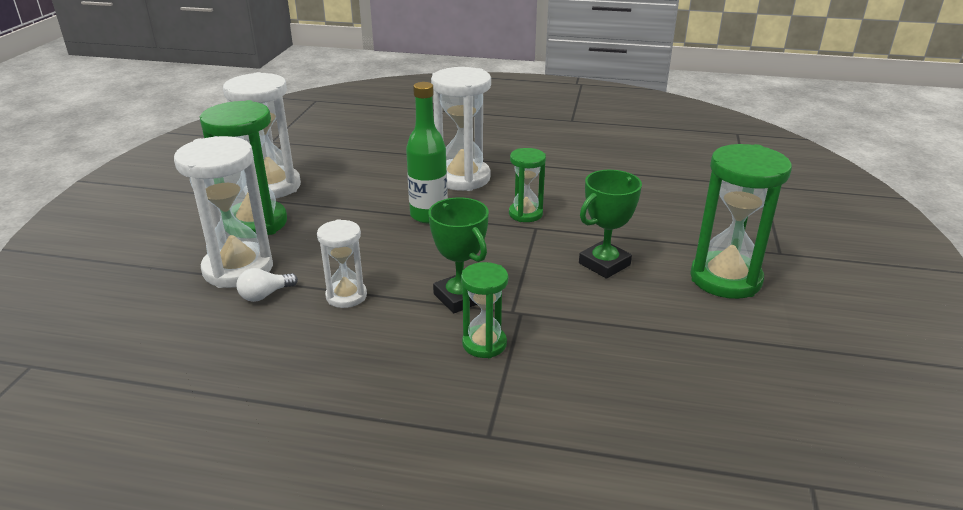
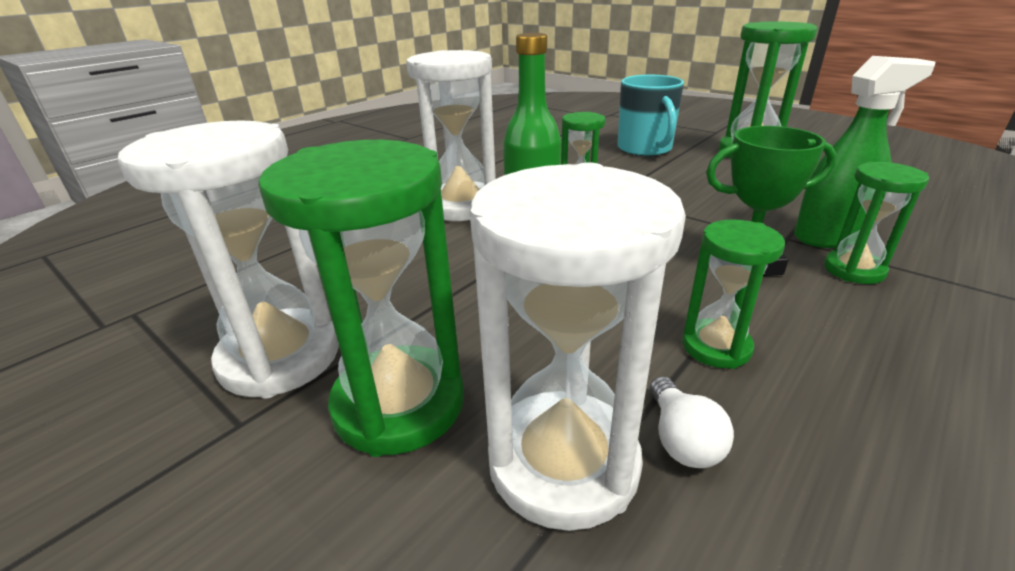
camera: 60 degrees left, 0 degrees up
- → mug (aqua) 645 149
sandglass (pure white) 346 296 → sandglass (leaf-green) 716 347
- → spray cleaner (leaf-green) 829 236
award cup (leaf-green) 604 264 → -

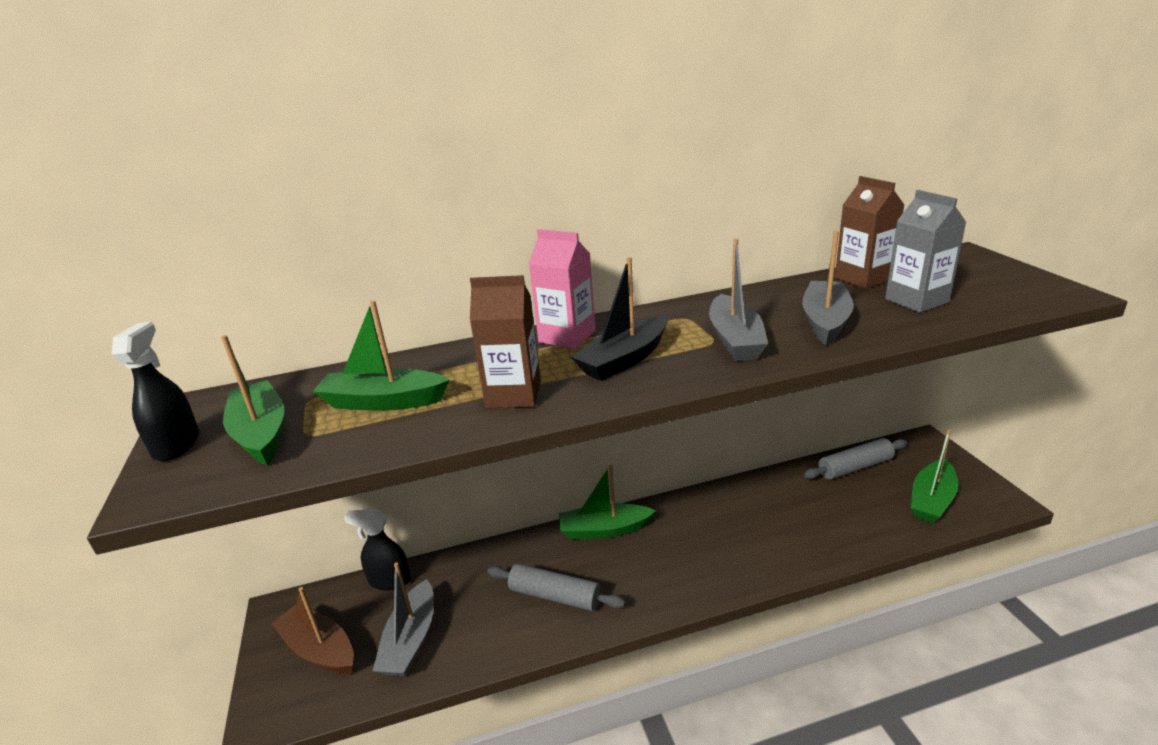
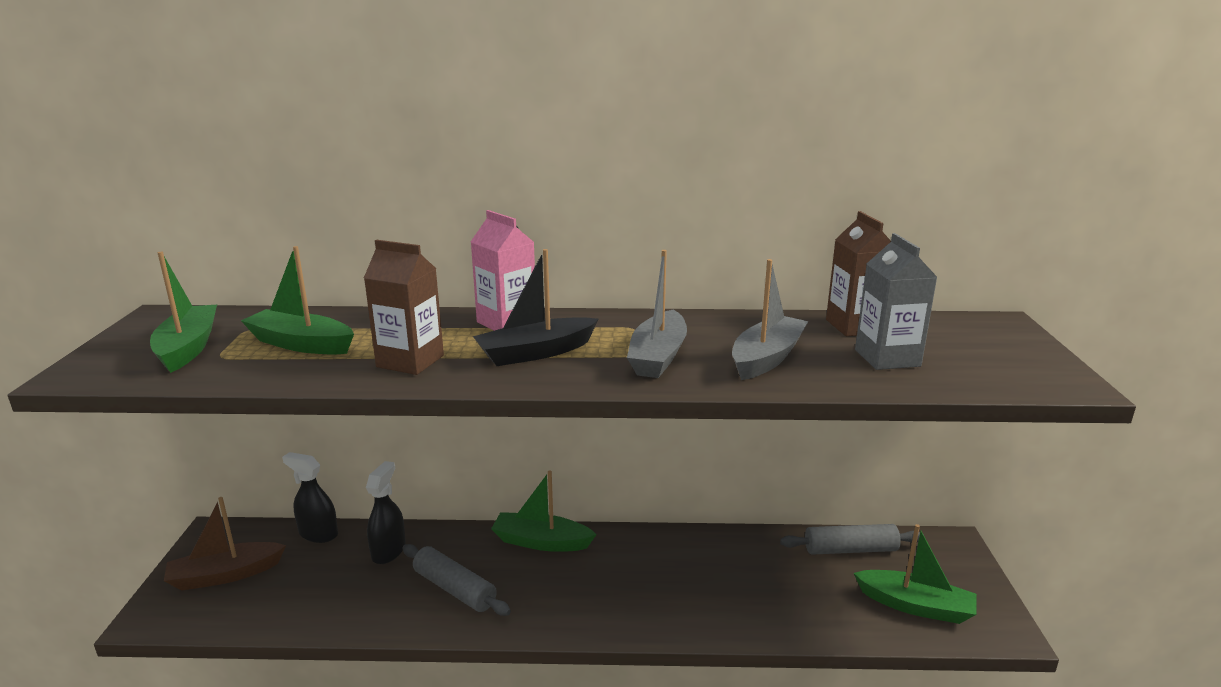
camera: 15 degrees right, 5 degrees down
boat (russet) 319 649 → boat (russet) 225 575, 75 degrees counterclockwise
spray cleaner (jet-black) 177 444 → spray cleaner (jet-black) 389 551, relocated
boat (leaf-green) 931 500 → boat (leaf-green) 916 606, 120 degrees counterclockwise
boat (gray) 411 640 → -

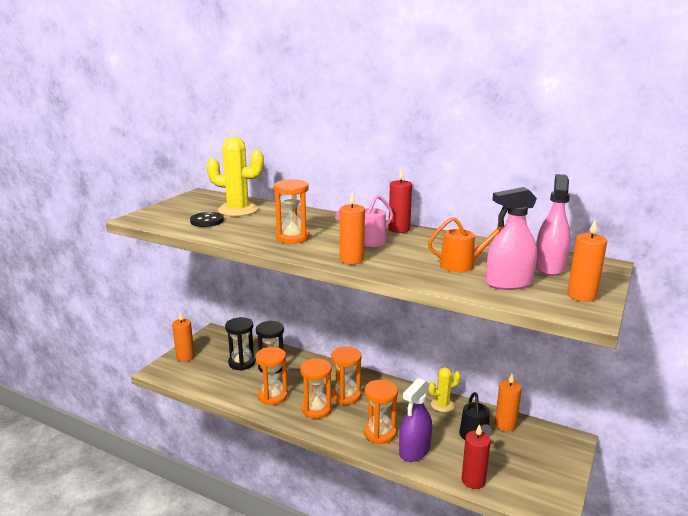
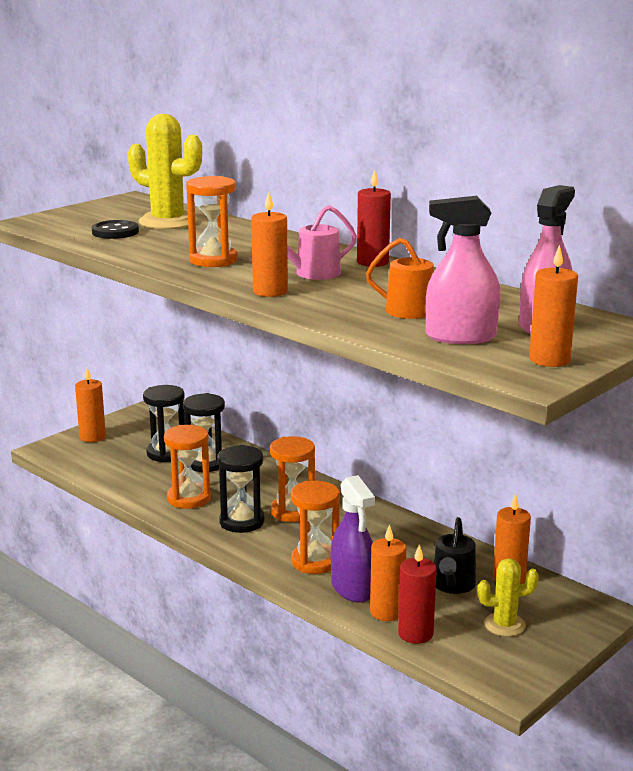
camera: 15 degrees right, 0 degrees up
sandglass (bright orange) 316 409 → sandglass (jet-black) 242 522
spray cleaner (purple) 414 450 → spray cleaner (purple) 352 588, 75 degrees counterclockwise
- → pillar candle (bright orange) 387 612
cactus (golden) 442 405 → cactus (golden) 504 625, relocated

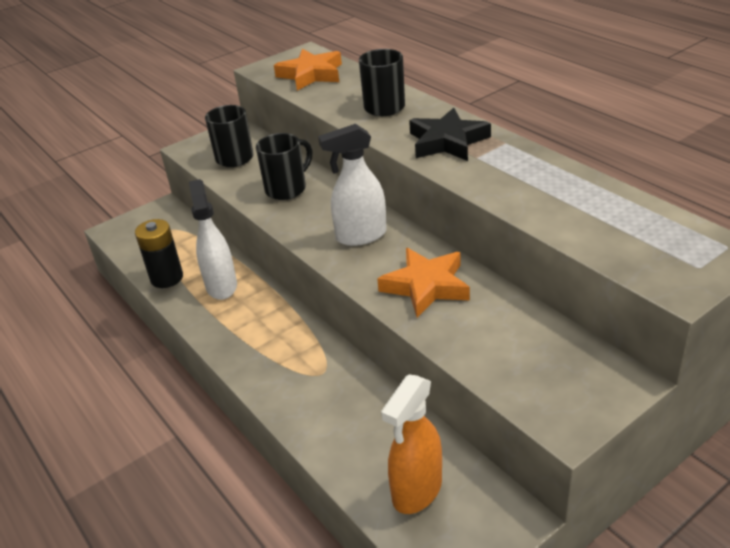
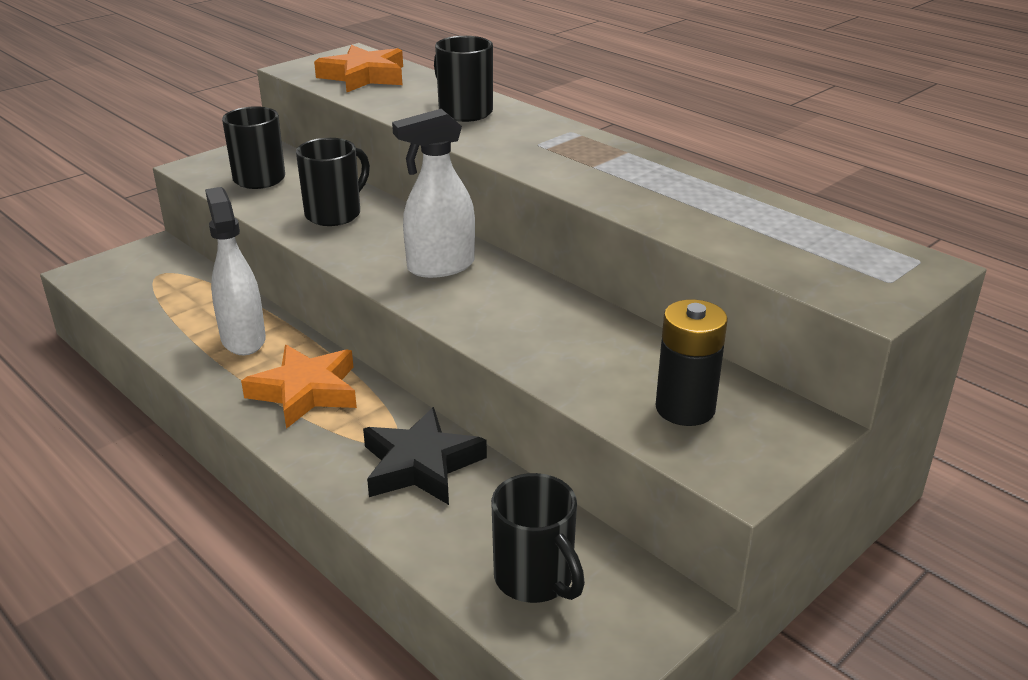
camera: 10 degrees left, 5 degrees down
five-pointed star (bright orange) 426 286 → five-pointed star (bright orange) 306 392, relocated
five-pointed star (jet-black) 447 141 → five-pointed star (jet-black) 421 465, relocated
spray cleaner (bright orange) 416 491 → mug (jet-black) 535 579
AA battery (jet-black) 167 278 → AA battery (jet-black) 685 408, relocated

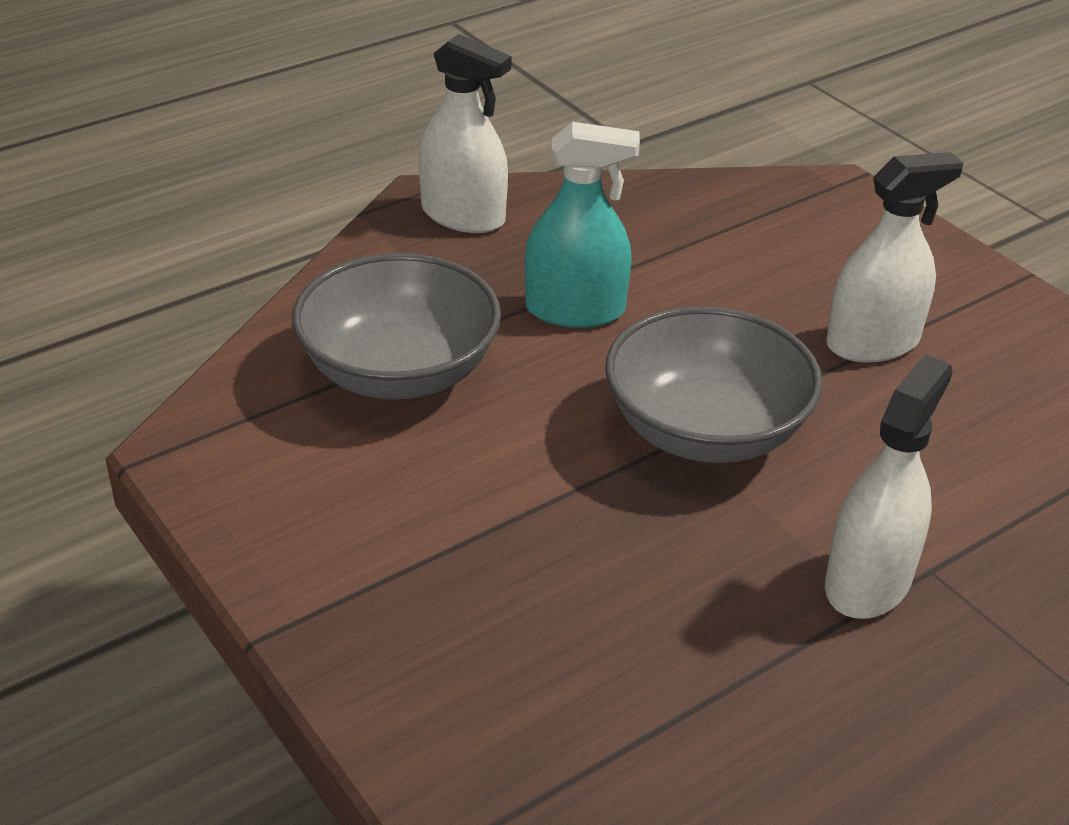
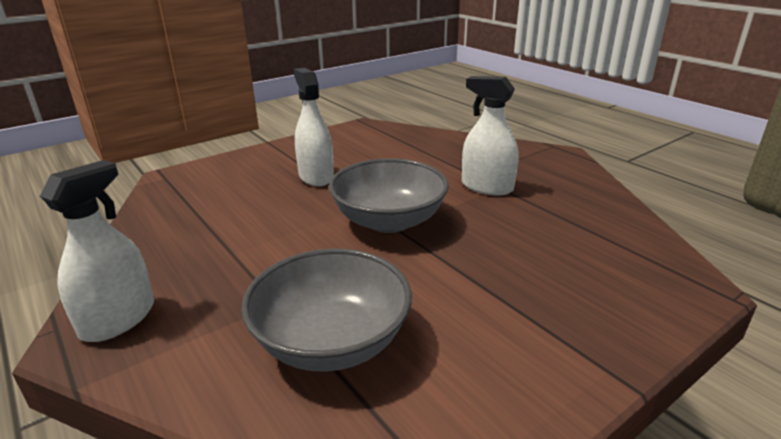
camera: 90 degrees left, 10 degrees down
spray cleaner (aqua) 575 310 → -

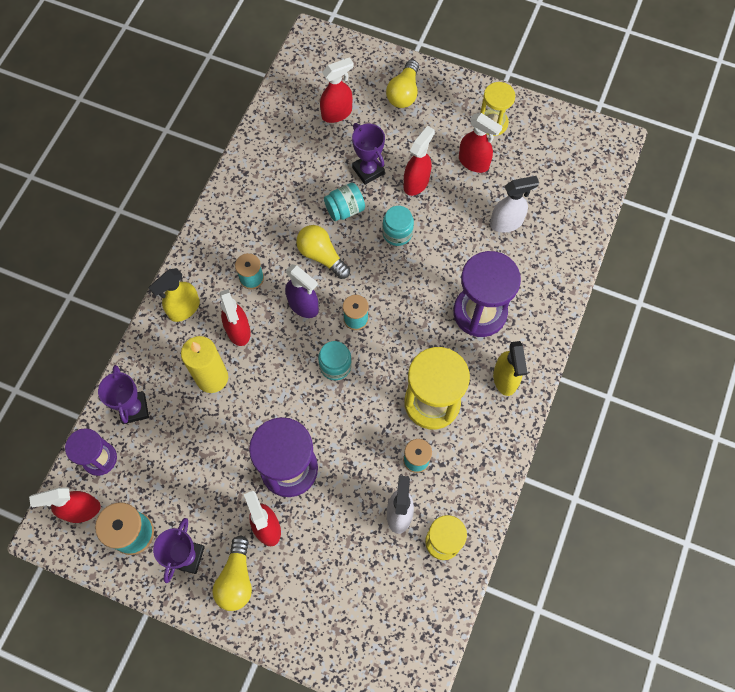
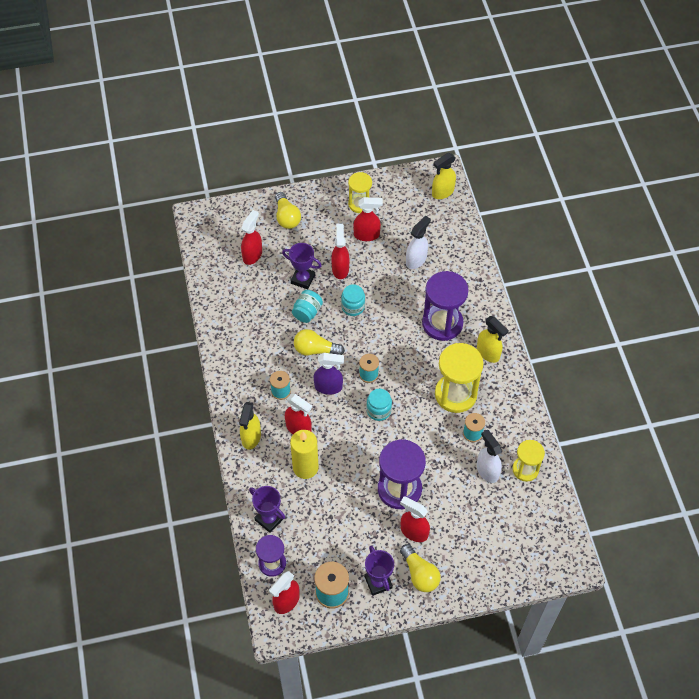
camera: 35 degrees left, 10 degrees down
- → spray cleaner (golden) 442 192

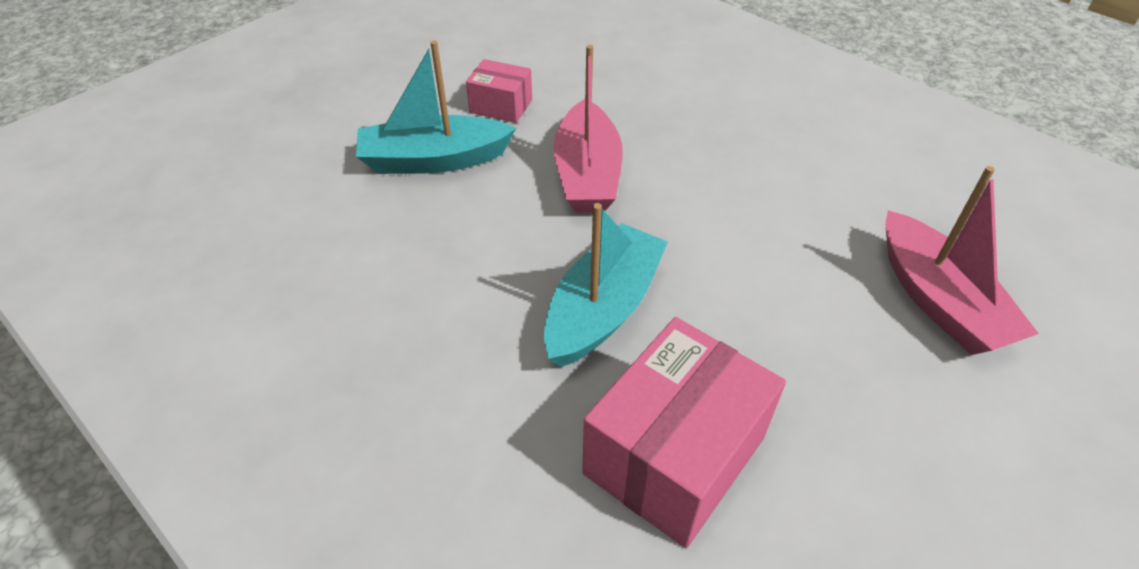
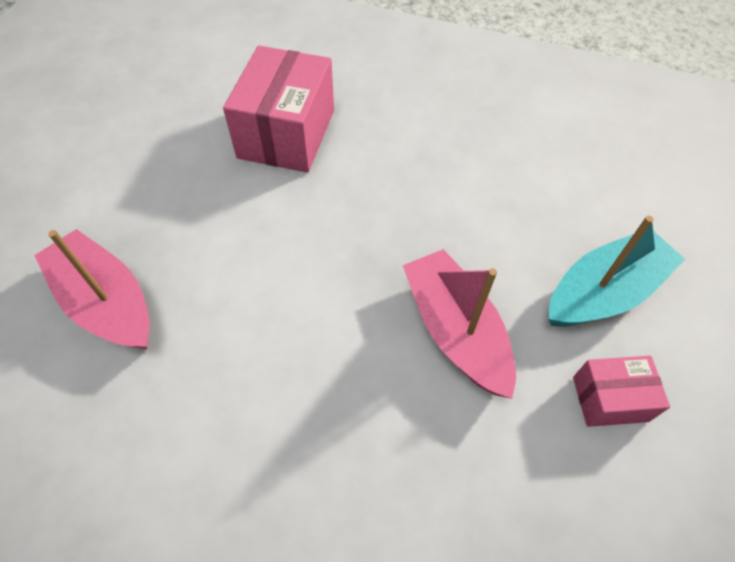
camera: 155 degrees right, 10 degrees up
boat (aqua) 603 309 → -

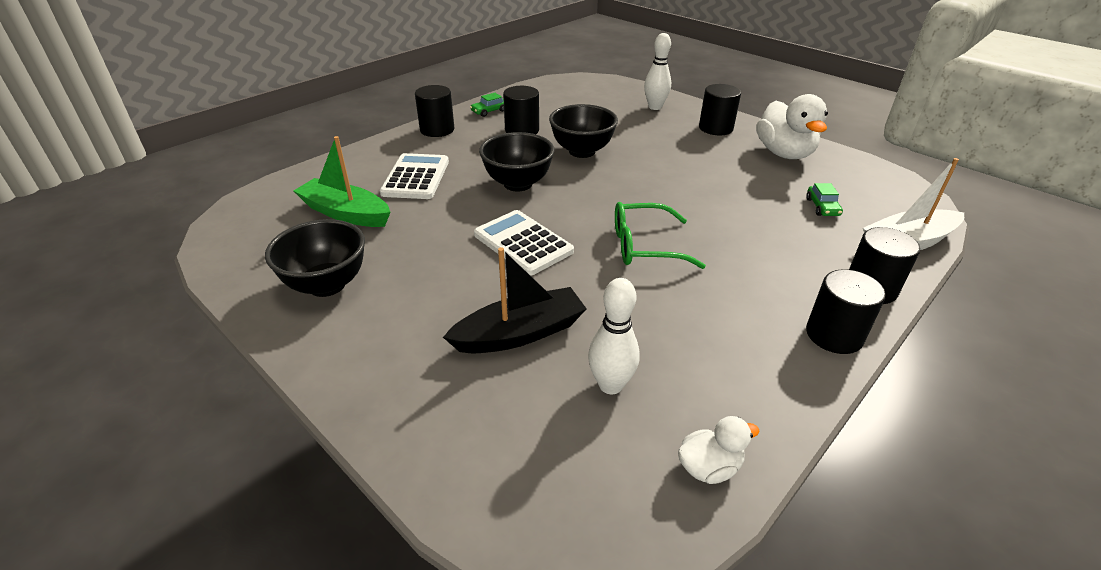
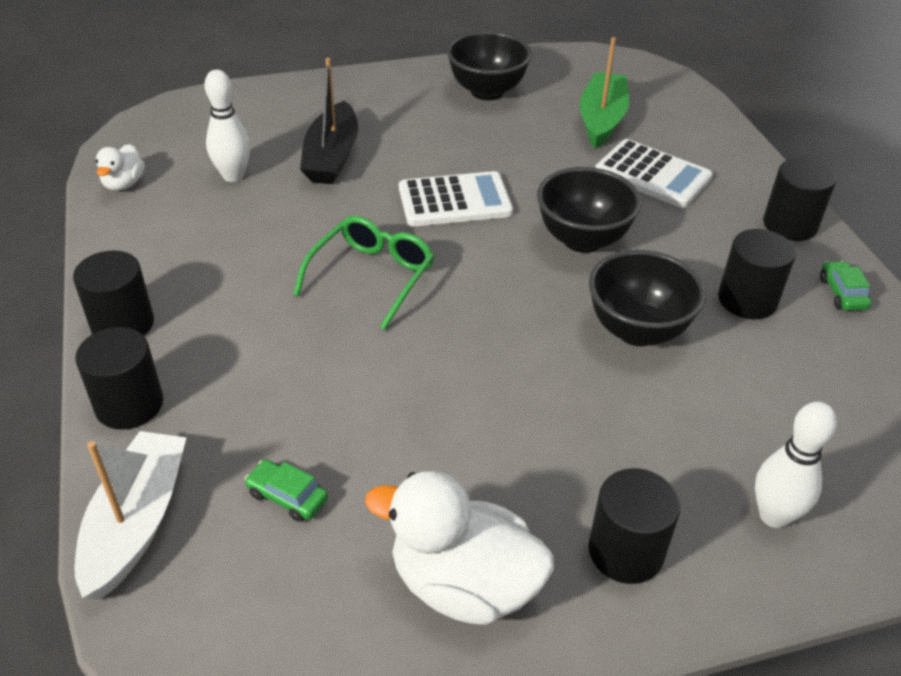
camera: 120 degrees right, 5 degrees up
boat (leaf-green) 346 213 → boat (leaf-green) 602 119, 45 degrees counterclockwise

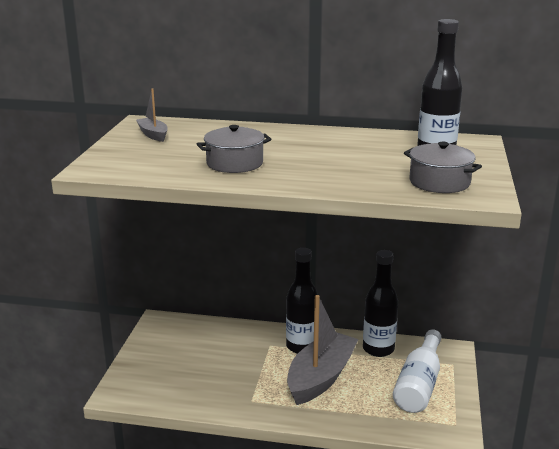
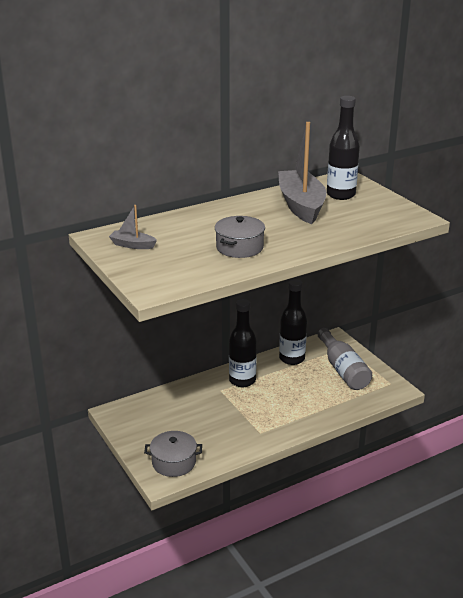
camera: 40 degrees left, 5 degrees up
cooking pot (gray) 439 182 → cooking pot (gray) 174 462, relocated
boat (gray) 321 377 → boat (gray) 301 205, relocated
bottle (pure white) 419 384 → bottle (gray) 343 369

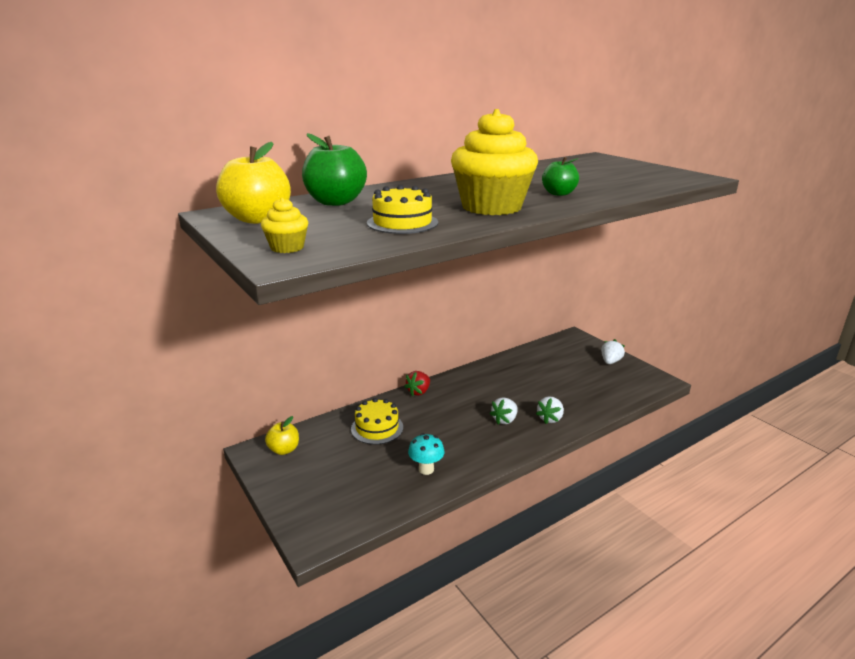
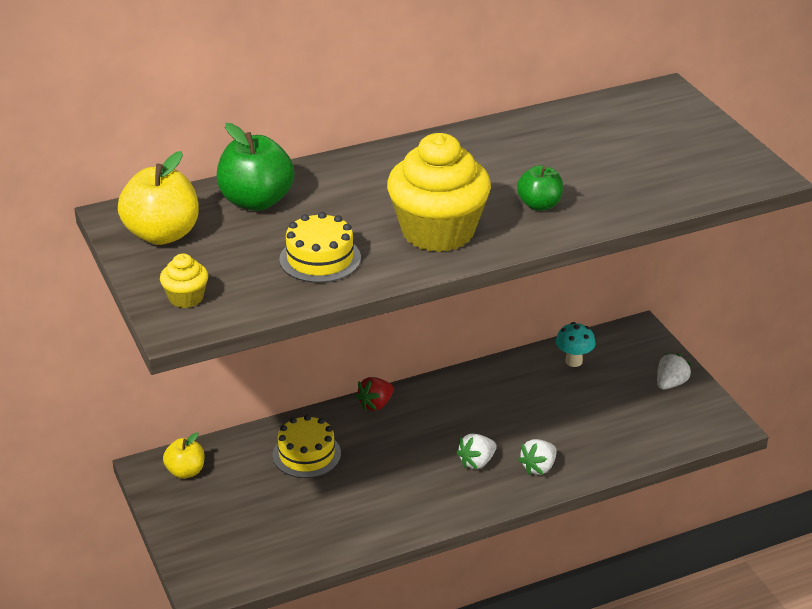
camera: 10 degrees right, 10 degrees up
mushroom (aqua) 426 469 → mushroom (aqua) 573 361, relocated

